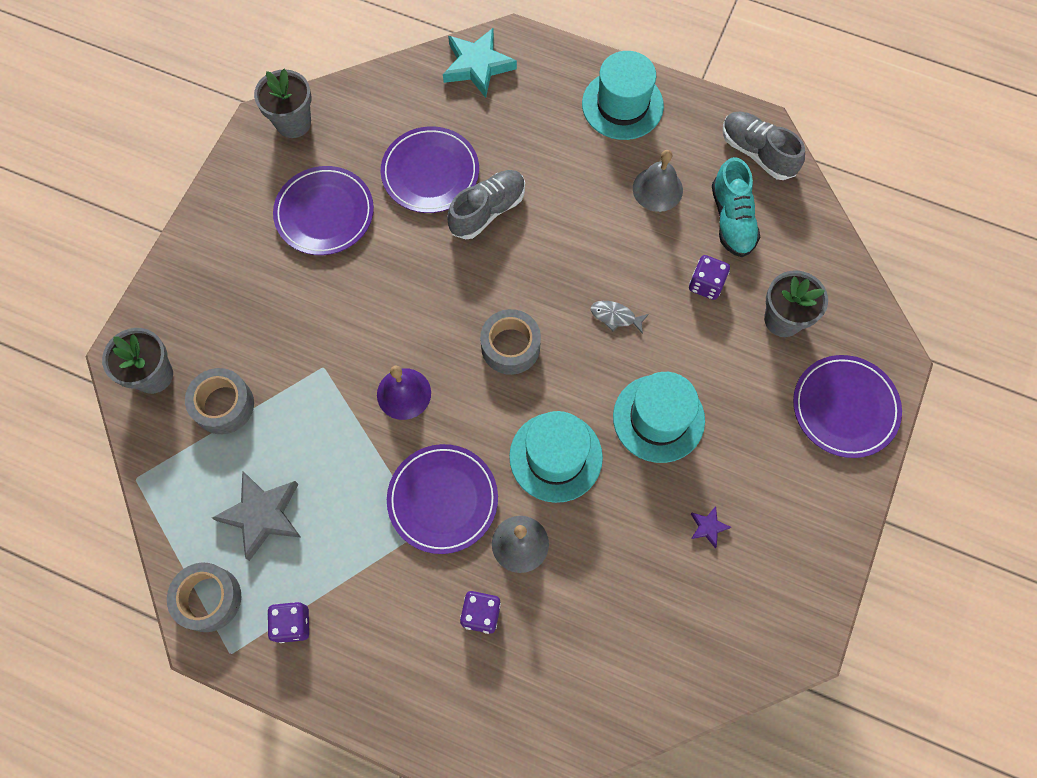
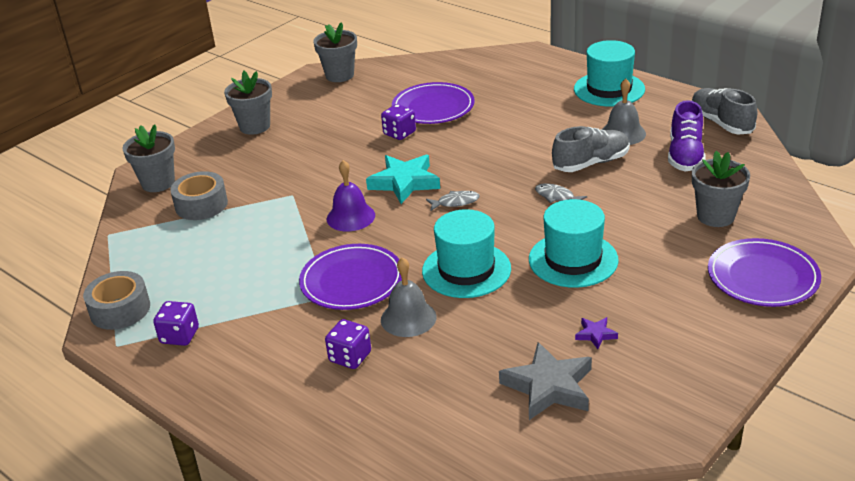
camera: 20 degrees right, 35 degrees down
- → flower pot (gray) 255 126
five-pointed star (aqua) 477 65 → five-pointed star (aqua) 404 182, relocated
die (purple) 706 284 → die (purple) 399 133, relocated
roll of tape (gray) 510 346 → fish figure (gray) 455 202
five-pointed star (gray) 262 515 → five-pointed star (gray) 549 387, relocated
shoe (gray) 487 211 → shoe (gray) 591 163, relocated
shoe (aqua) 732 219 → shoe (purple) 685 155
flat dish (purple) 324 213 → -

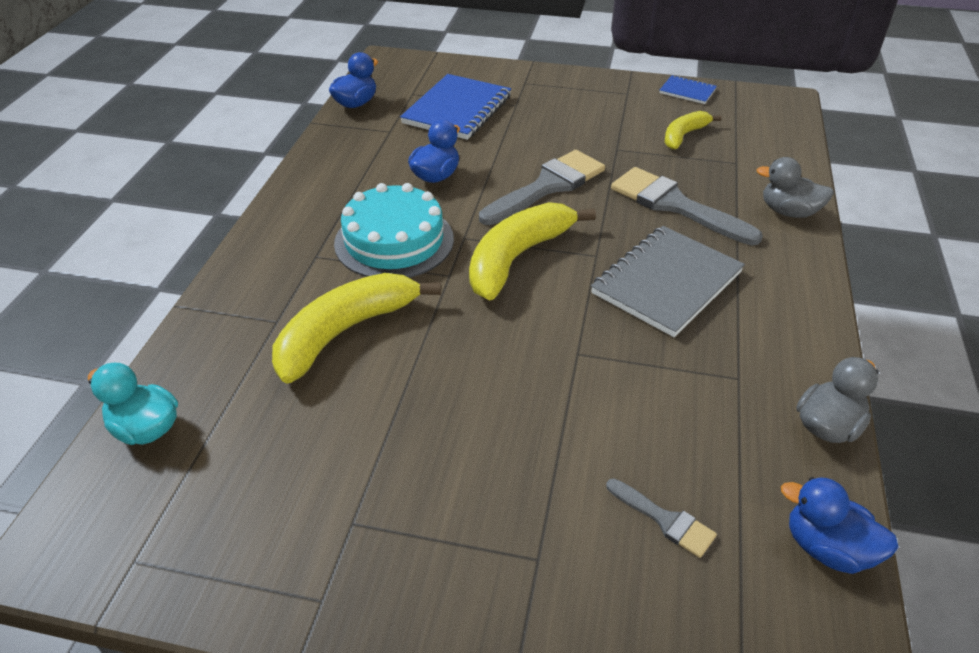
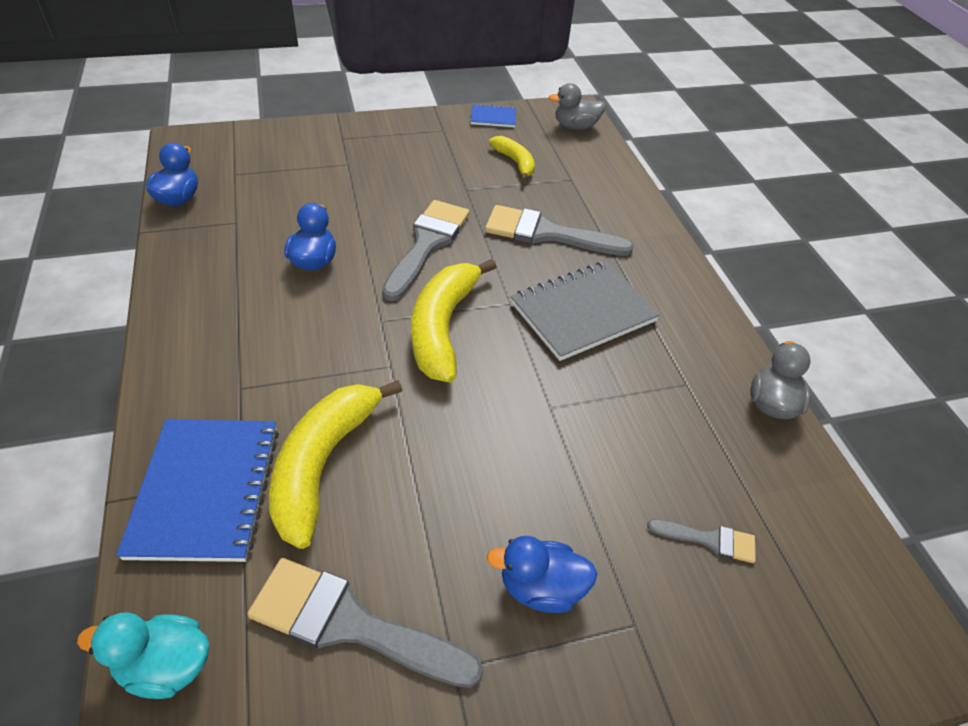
camera: 30 degrees left, 5 degrees up
notepad (cobalt) 457 110 → notepad (cobalt) 206 490, relocated
- → paintbrush (gray) 350 624
duck (cobalt) 827 548 → duck (cobalt) 541 587, relocated
toy banana (golden) 684 135 → toy banana (golden) 515 162, 135 degrees clockwise
notepad (gray) 666 283 → notepad (gray) 583 312, 45 degrees clockwise
duck (gray) 788 212 → duck (gray) 575 126, relocated
gateau (aqua) 394 241 → -

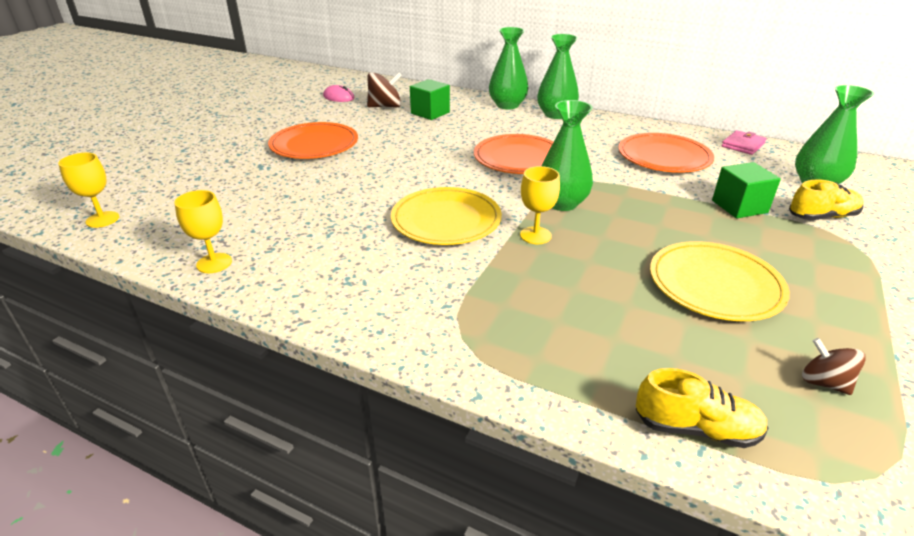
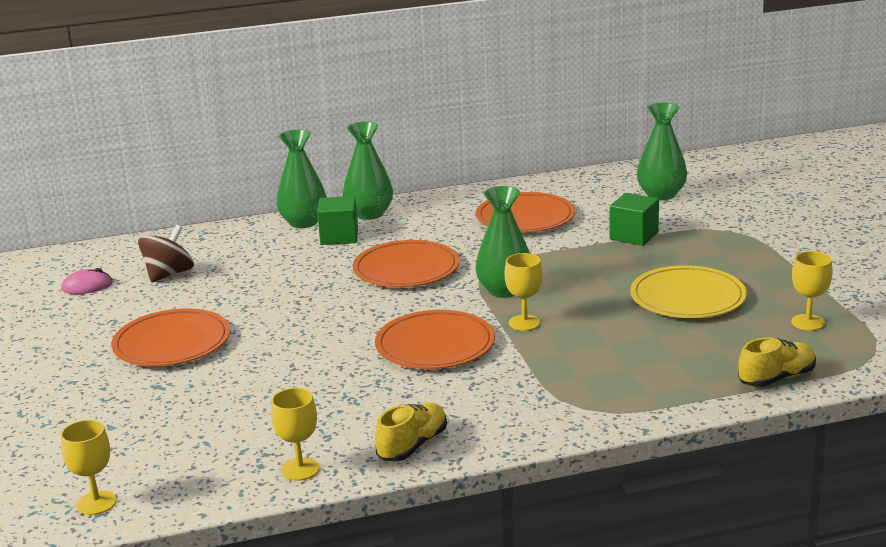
camera: 40 degrees left, 10 degrees down
solid cube (leaf-green) 430 113 → solid cube (leaf-green) 339 236, relocated
flat dish (golden) 446 220 → flat dish (bright orange) 435 345
shoe (golden) 822 217 → shoe (golden) 412 445, relocated
toy top (russet) 824 382 → goblet (golden) 808 322
wallet (rosy) 743 145 → -

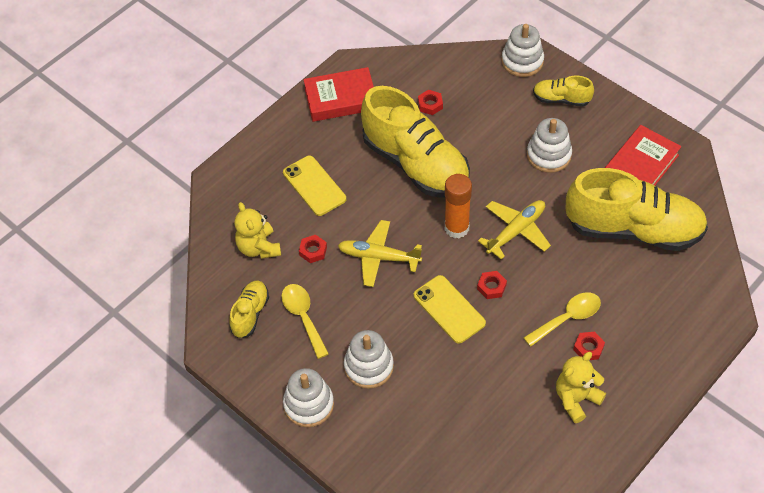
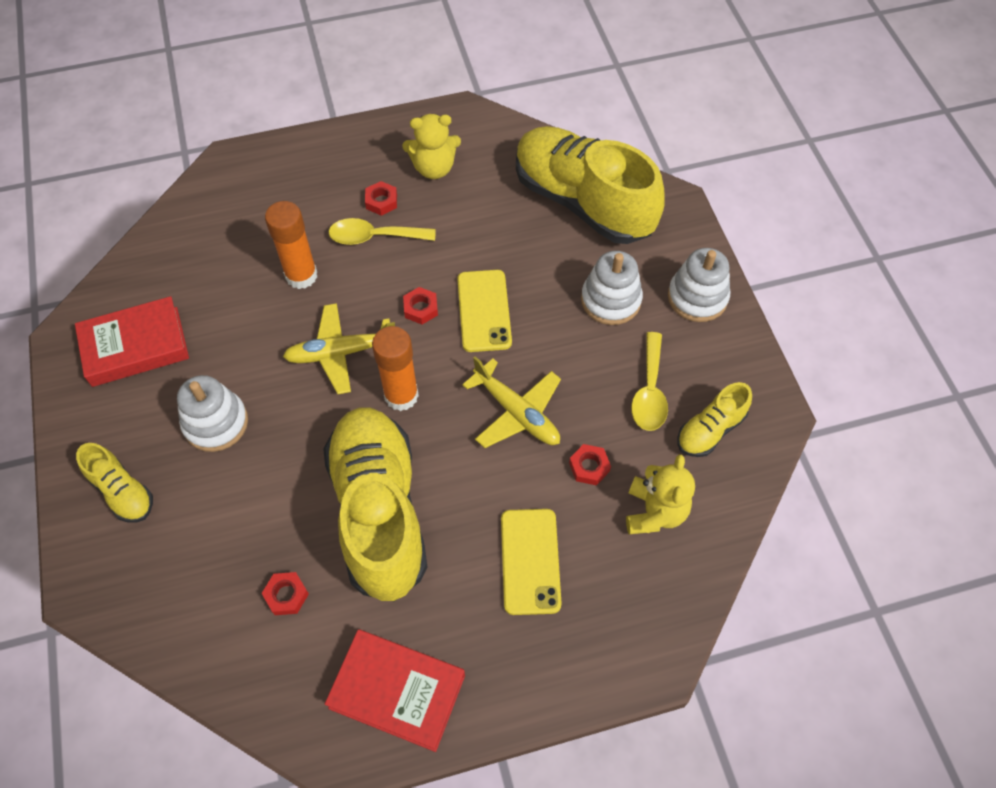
camera: 150 degrees left, 5 degrees up
- → stick of glue (bright orange) 301 276
shoe (golden) 633 229 → shoe (golden) 583 202, relocated
ring stacker (pure white) 522 61 → -

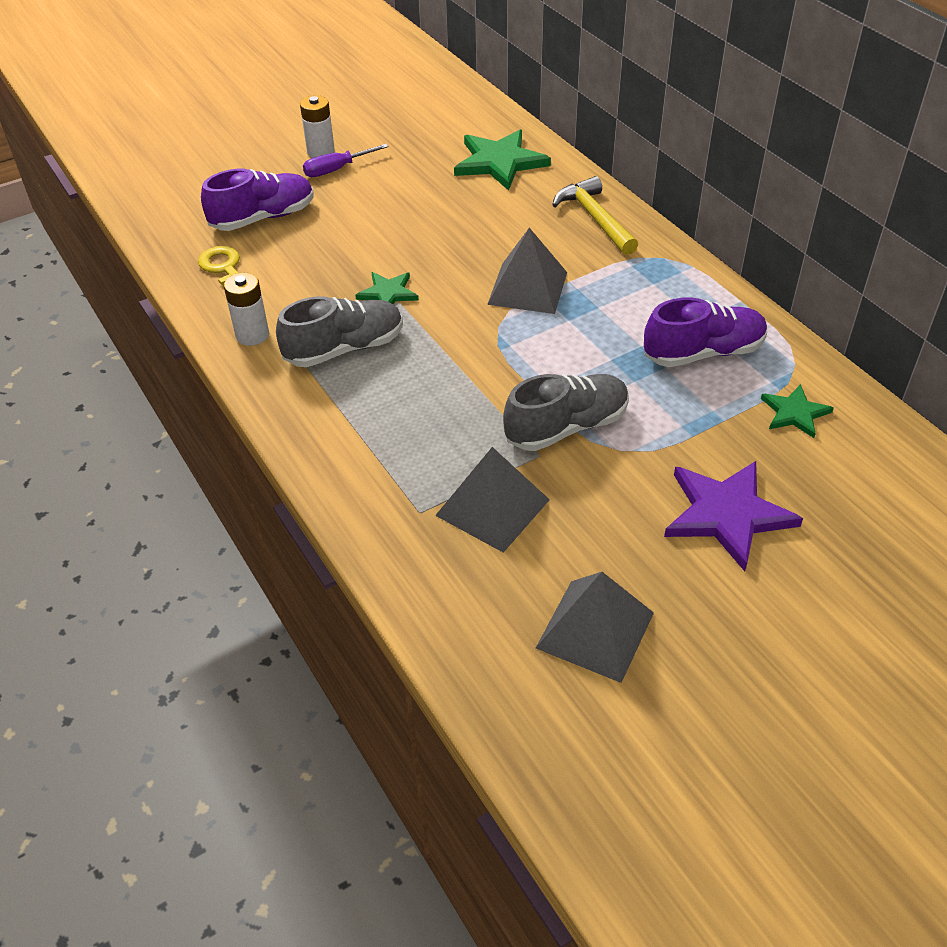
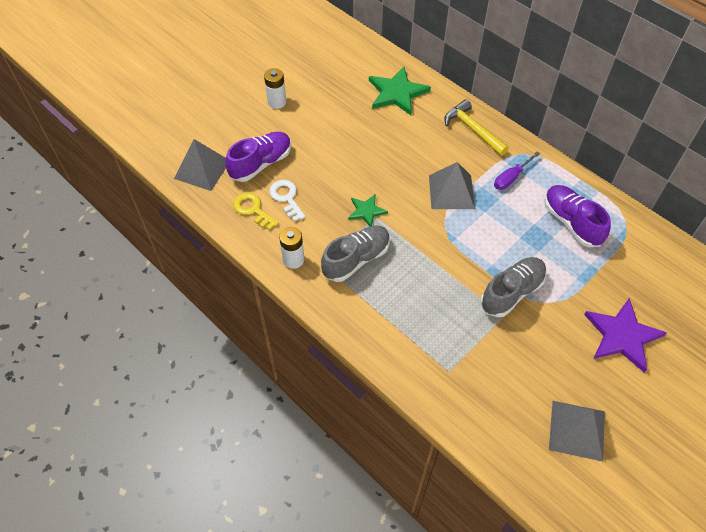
camera: 15 degrees left, 10 degrees up
pyramid (gray) 492 507 → pyramid (gray) 202 169, relocated
- → latchkey (pure white) 286 198
hand screwdriver (purple) 336 170 → hand screwdriver (purple) 510 178, relocated
shoe (purple) 703 353 → shoe (purple) 571 222, 90 degrees counterclockwise
five-pointed star (leaf-green) 794 413 → -

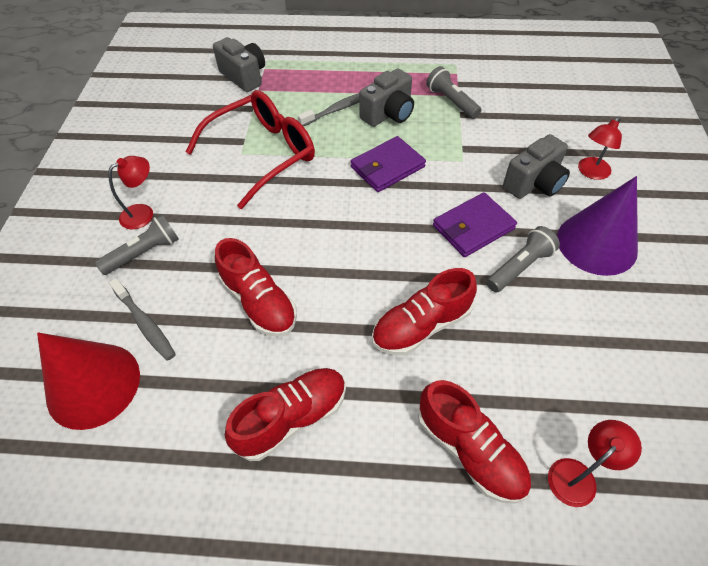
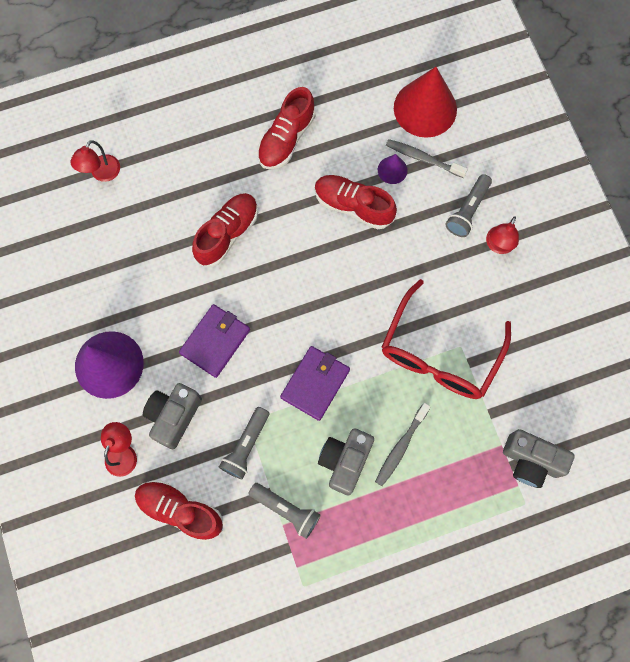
camera: 155 degrees right, 20 degrees up
shoe (scarlet) 469 450 → shoe (scarlet) 180 510, relocated
pocket torch (gray) 519 267 → pocket torch (gray) 246 446, relocated
- → solid cone (purple) 392 170

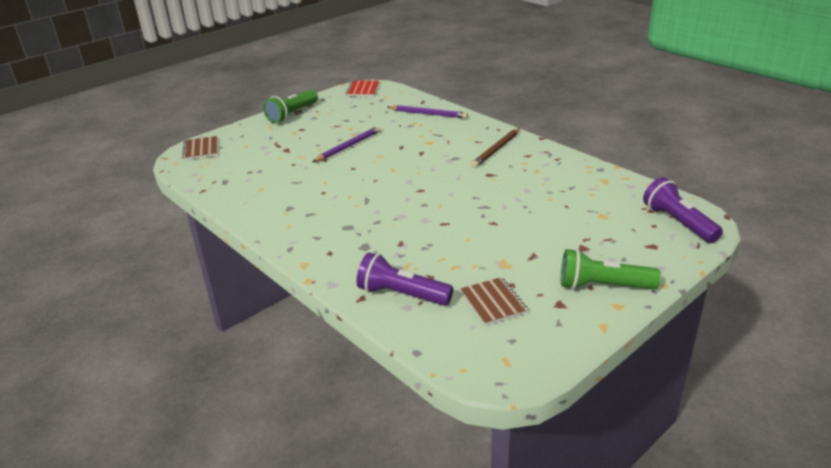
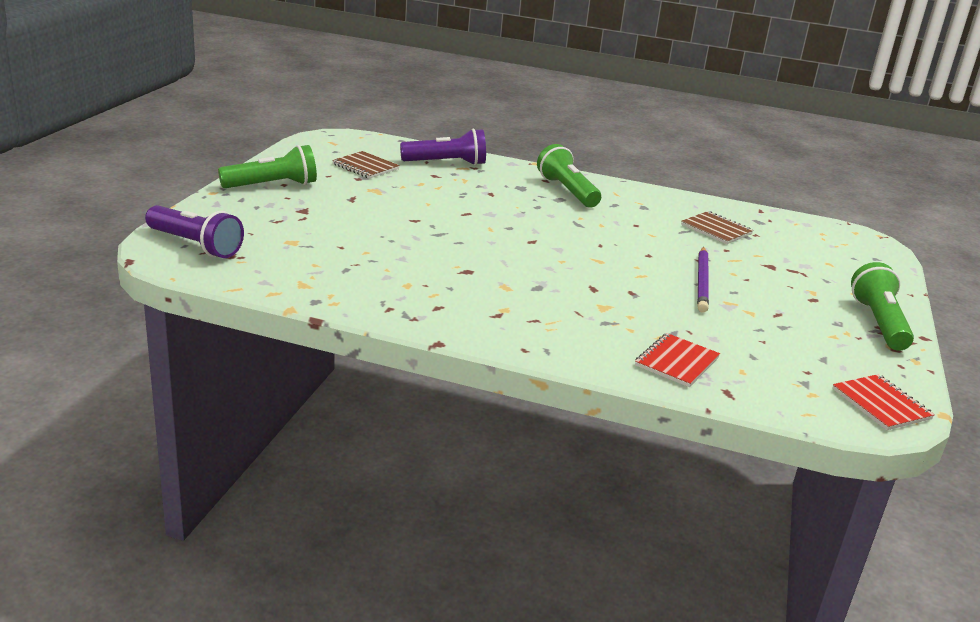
camera: 145 degrees right, 5 degrees down
- → pocket torch (leaf-green) 567 191
pencil (purple) 428 114 → notepad (scarlet) 676 362
notepad (russet) 200 149 → notepad (russet) 716 229, relocated
pencil (russet) 496 149 → -

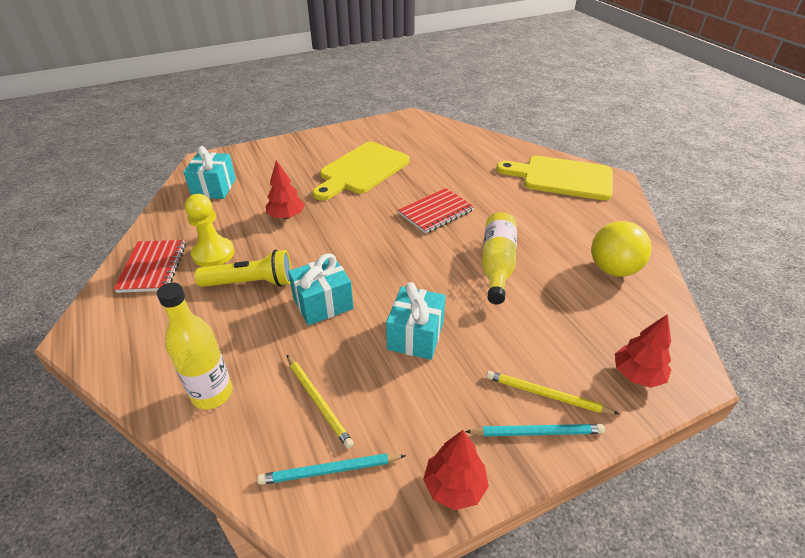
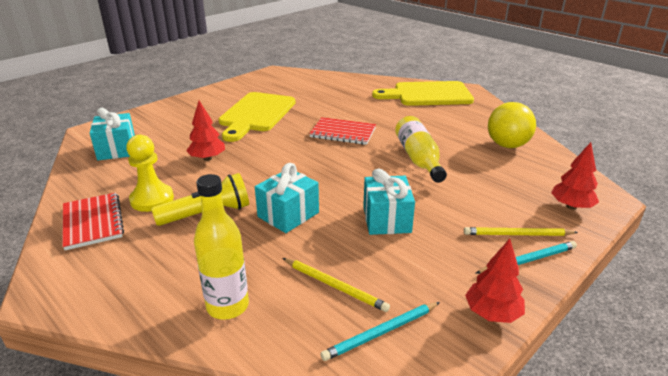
camera: 20 degrees left, 10 degrees down
notepad (scarlet) 436 212 → notepad (scarlet) 343 133, 75 degrees clockwise

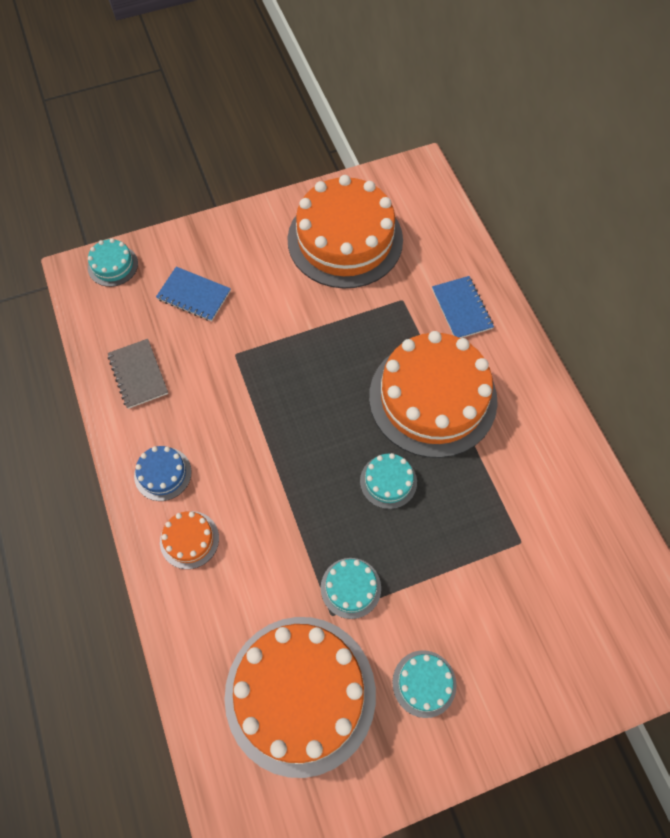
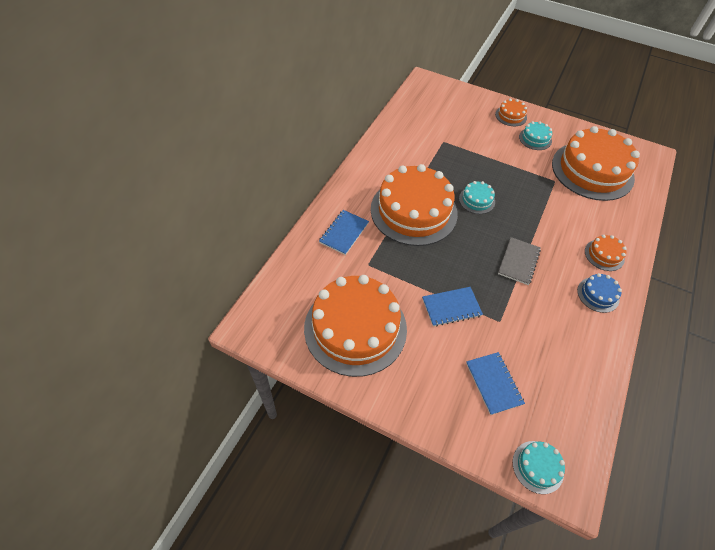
camera: 135 degrees left, 10 degrees down
- → notepad (cobalt) 451 307
- → gateau (bright orange) 511 116
notepad (gray) 138 374 → notepad (gray) 518 261, relocated
gateau (aqua) 350 588 → -

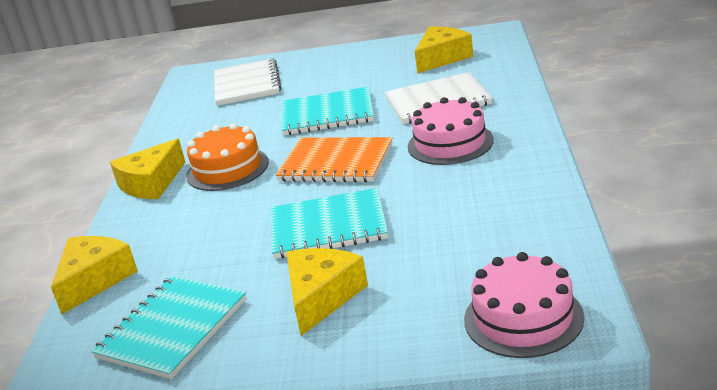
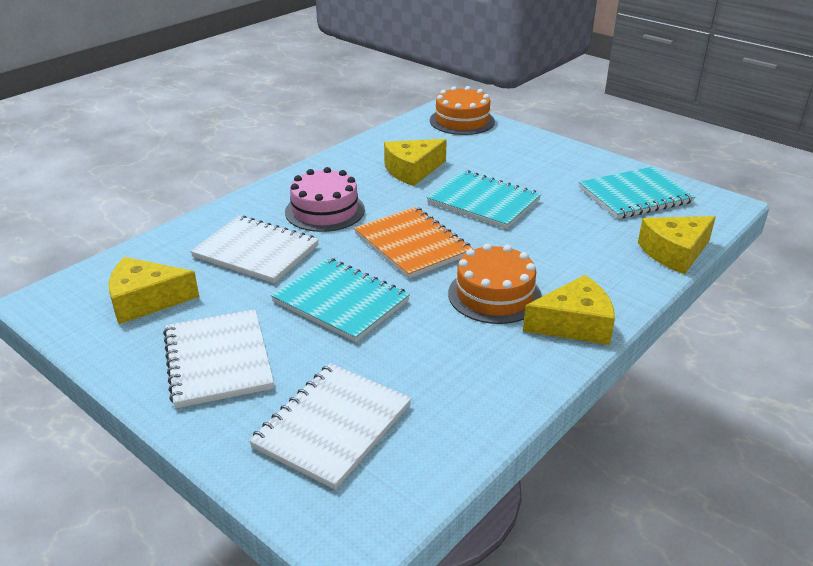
camera: 145 degrees left, 5 degrees up
- → notepad (pure white) 218 360
piece of cheese (golden) 322 297 → piece of cheese (golden) 412 170, relocated
gateau (rosy) 523 318 → gateau (bright orange) 462 121

